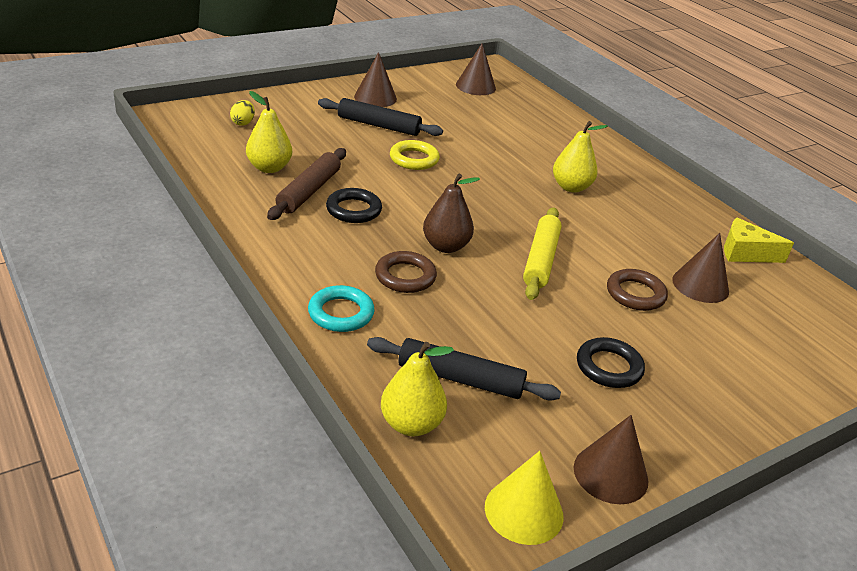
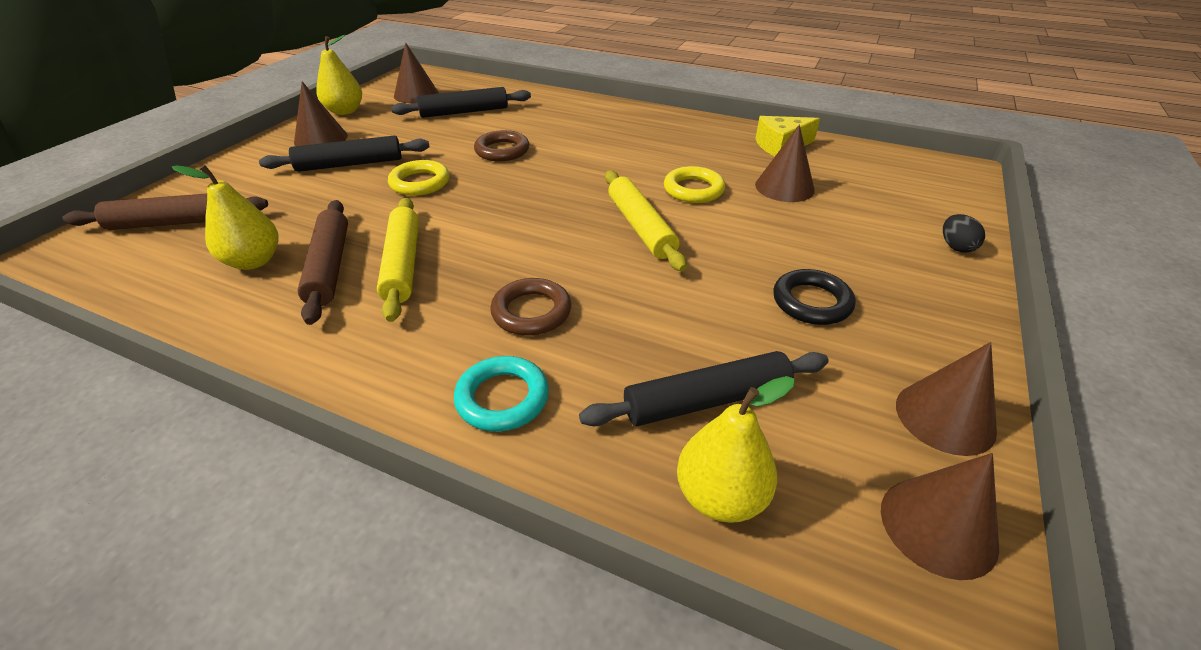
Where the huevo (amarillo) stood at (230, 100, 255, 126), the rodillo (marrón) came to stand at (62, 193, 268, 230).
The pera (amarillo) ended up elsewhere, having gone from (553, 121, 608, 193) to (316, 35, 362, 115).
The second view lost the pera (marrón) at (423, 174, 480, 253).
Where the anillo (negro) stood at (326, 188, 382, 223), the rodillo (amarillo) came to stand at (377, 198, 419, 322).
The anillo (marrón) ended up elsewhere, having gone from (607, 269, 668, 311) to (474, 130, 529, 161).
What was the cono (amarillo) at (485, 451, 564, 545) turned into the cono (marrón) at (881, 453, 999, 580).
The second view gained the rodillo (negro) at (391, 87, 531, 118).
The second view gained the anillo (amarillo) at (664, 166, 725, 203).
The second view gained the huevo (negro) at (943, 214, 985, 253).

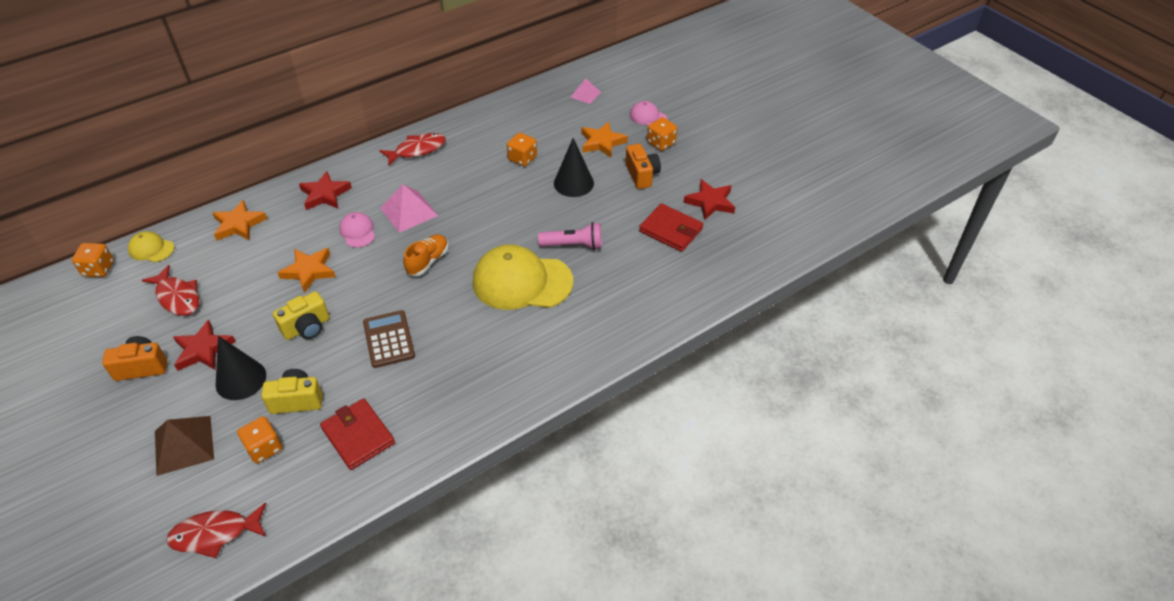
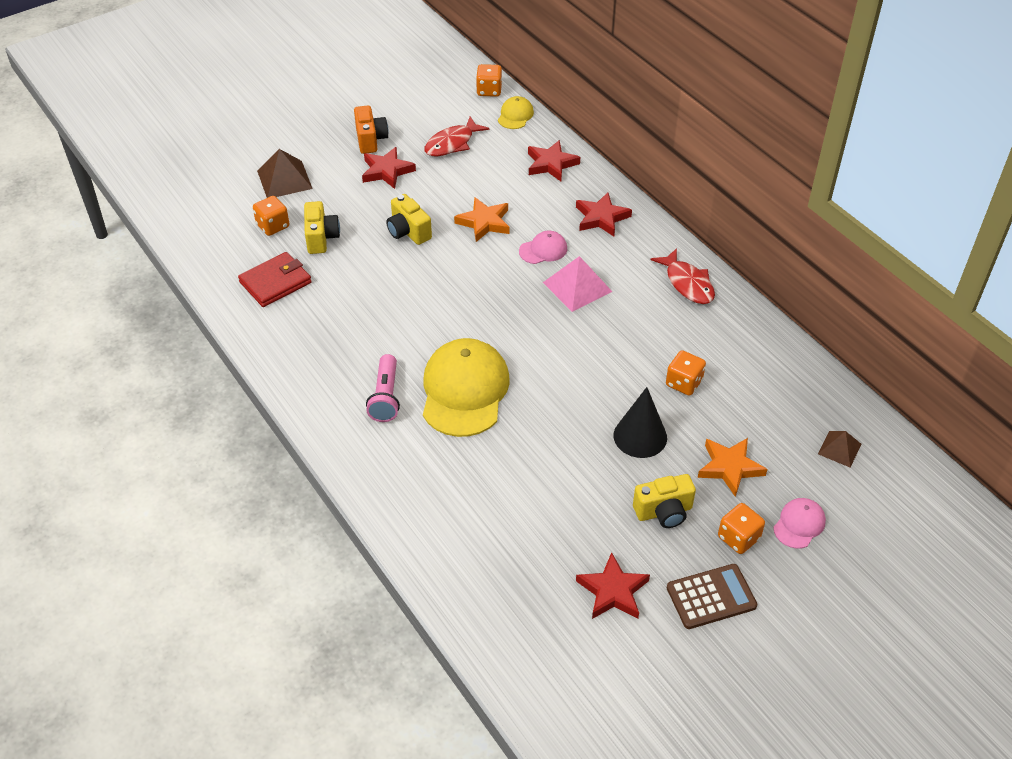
What was the pirámide (rosa) at (571, 79, 601, 104) turned into the pirámide (marrón) at (818, 431, 862, 467).
What was the cámara (naranja) at (626, 144, 661, 189) turned into the cámara (amarillo) at (633, 474, 696, 528).
What was the estrella (naranja) at (213, 200, 267, 240) turned into the estrella (rojo) at (528, 140, 580, 181).
The second view lost the cartera (rojo) at (639, 203, 703, 252).
The lámpara de mano (rosa) ended up elsewhere, having gone from (538, 222, 602, 250) to (366, 354, 400, 422).
The second view lost the zapato (naranja) at (403, 234, 448, 276).
The calculadora (marrón) ended up elsewhere, having gone from (363, 310, 415, 368) to (667, 564, 757, 629).
The second view lost the cono (negro) at (215, 336, 266, 400).
The second view lost the pez (rojo) at (166, 503, 266, 558).

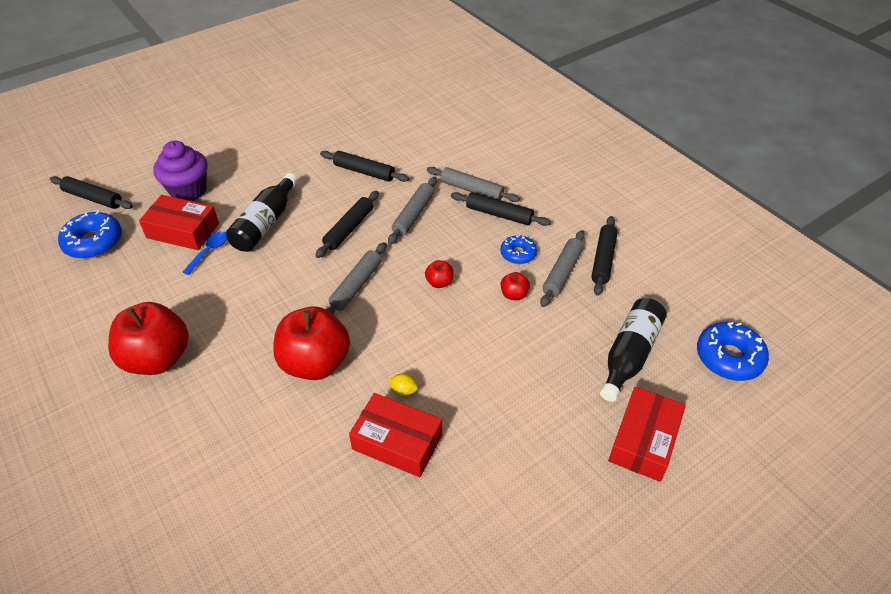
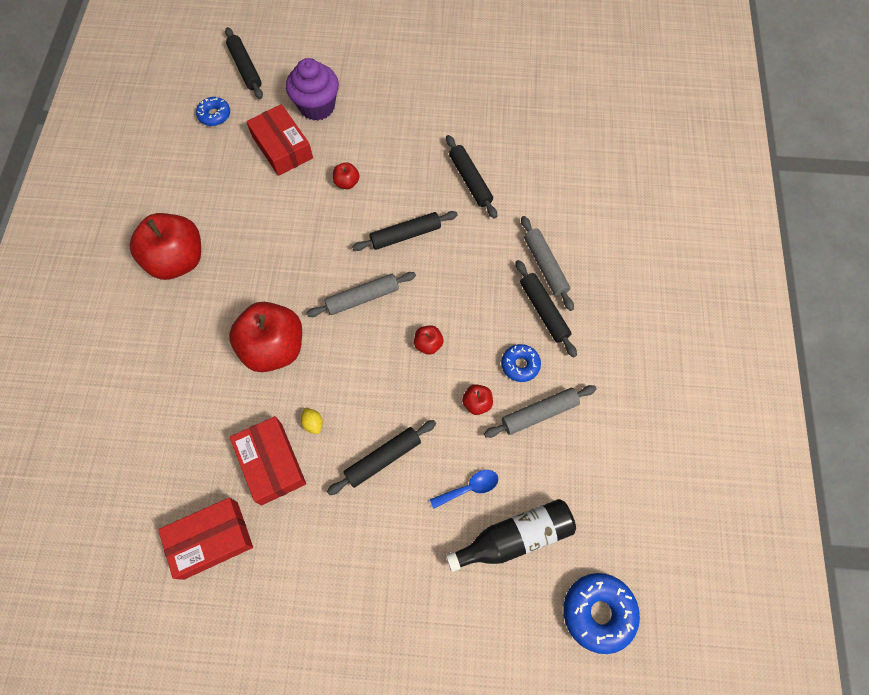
Where the botella (negro) stood at (226, 173, 298, 252), the manzana (rojo) came to stand at (333, 162, 360, 189).
The second view lost the rodillo (gris) at (388, 177, 437, 244).
The size of the rosquilla (azul) at (58, 211, 122, 259) changed by a factor of 0.61.
The rodillo (negro) ended up elsewhere, having gone from (591, 216, 618, 296) to (327, 420, 436, 495).
The cuchara (azul) ended up elsewhere, having gone from (183, 231, 227, 275) to (430, 470, 498, 509).
The caja (rojo) ended up elsewhere, having gone from (608, 387, 686, 482) to (158, 498, 253, 580).

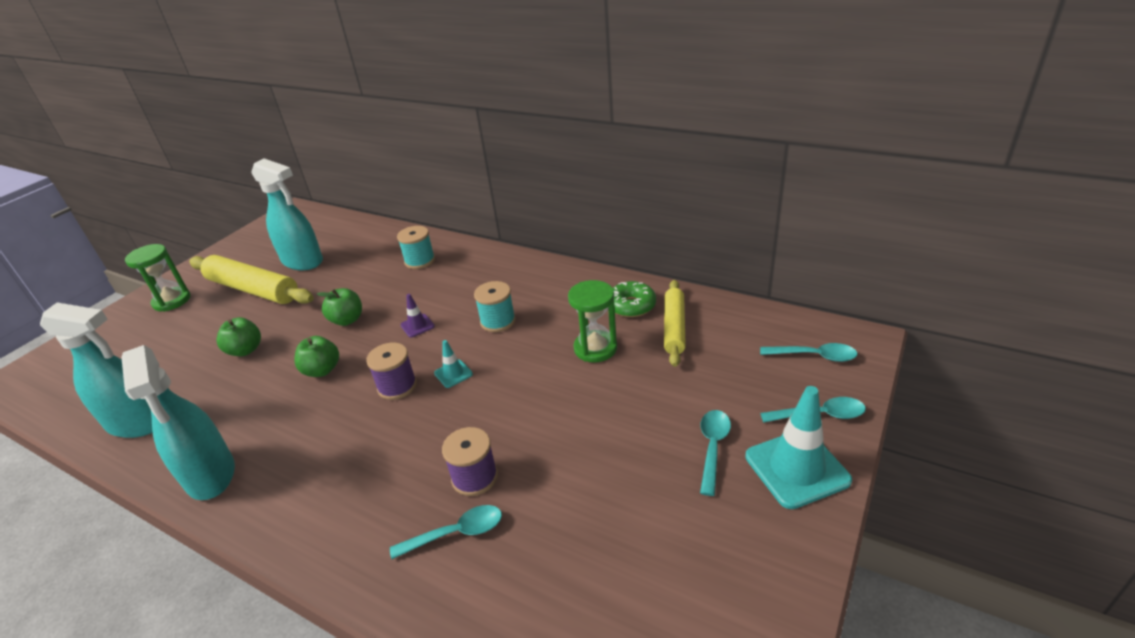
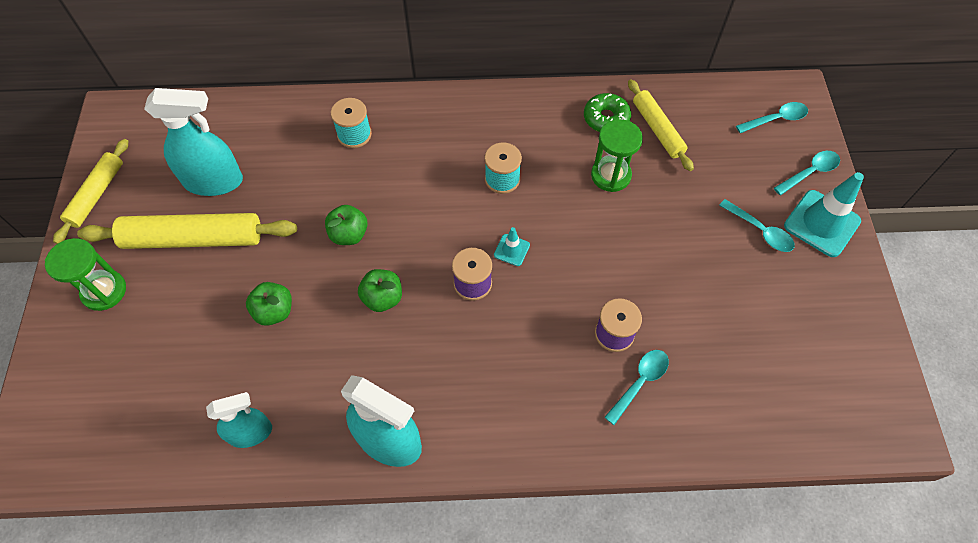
The second view lost the cono de tráfico (morado) at (400, 294, 435, 338).
The size of the pulverizador (turquesa) at (40, 303, 153, 438) changed by a factor of 0.62.
The cuchara (turquesa) at (700, 410, 731, 496) ended up facing another way, 150 degrees clockwise from before.
The second view gained the rodillo (amarillo) at (53, 139, 128, 244).

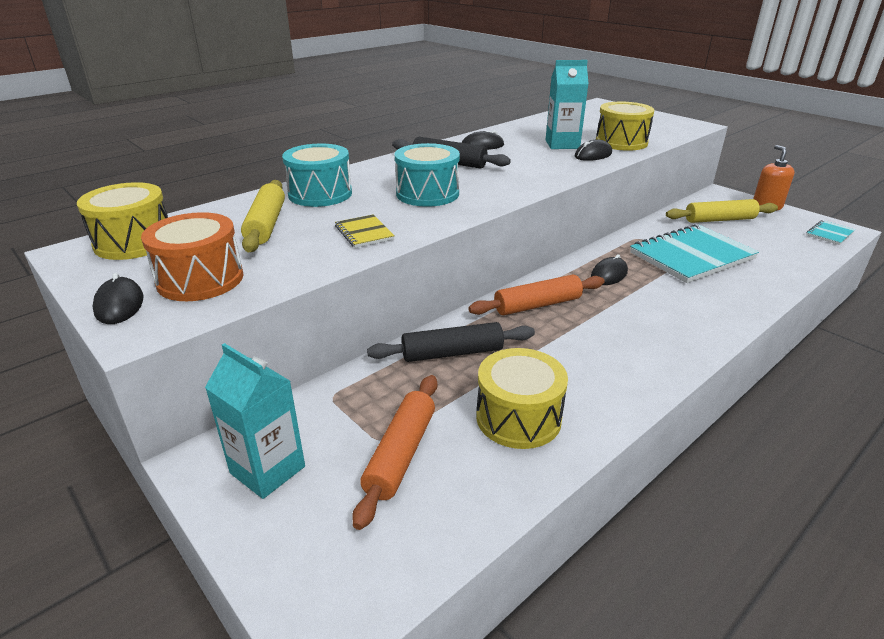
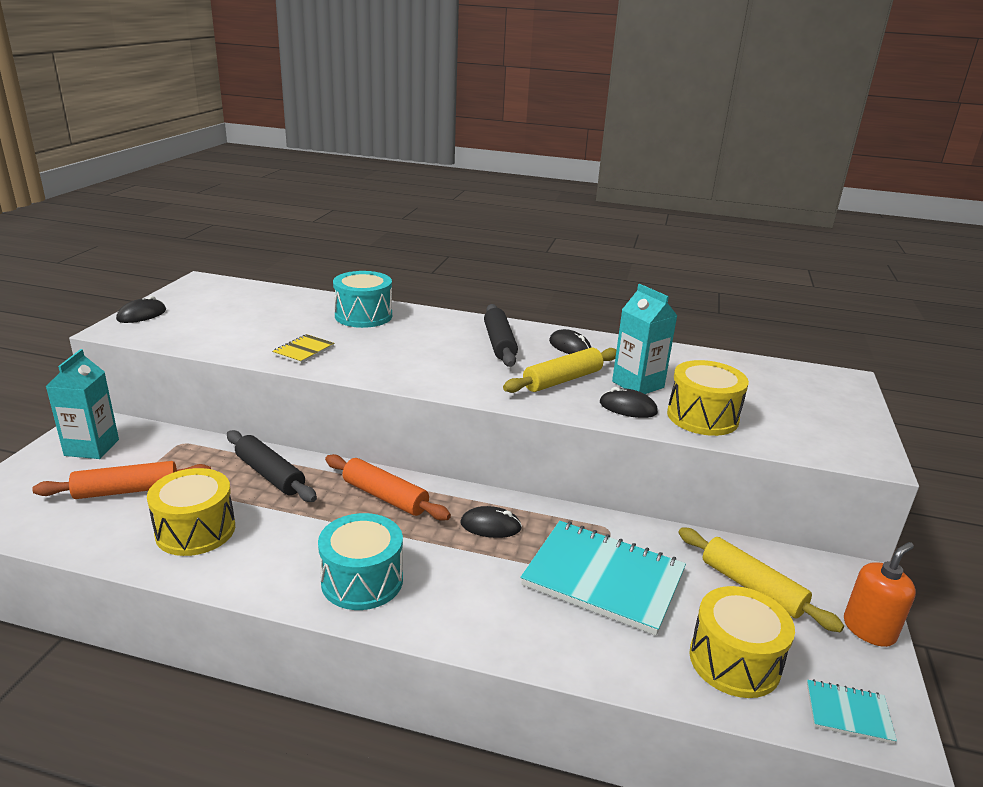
The tambor (turquesa) ended up elsewhere, having gone from (395, 143, 460, 207) to (318, 513, 403, 610).
The rodillo (amarillo) ended up elsewhere, having gone from (241, 180, 285, 252) to (503, 348, 617, 393).
The tambor (amarillo) ended up elsewhere, having gone from (77, 182, 168, 260) to (689, 586, 795, 698).
The second view lost the tambor (naranja) at (141, 212, 243, 301).

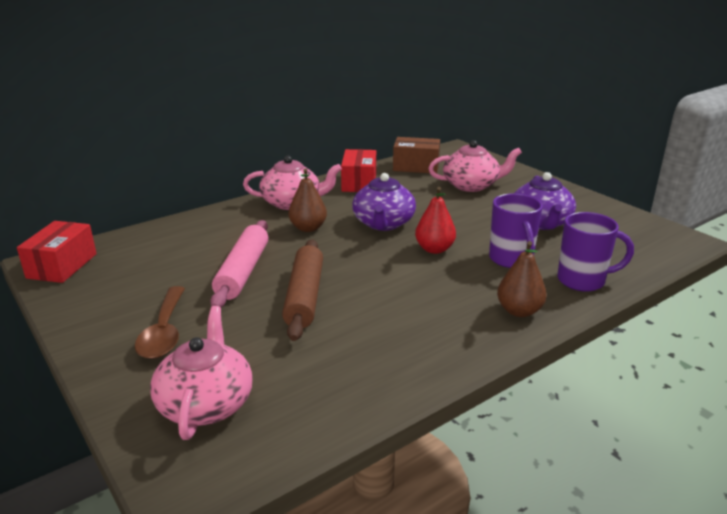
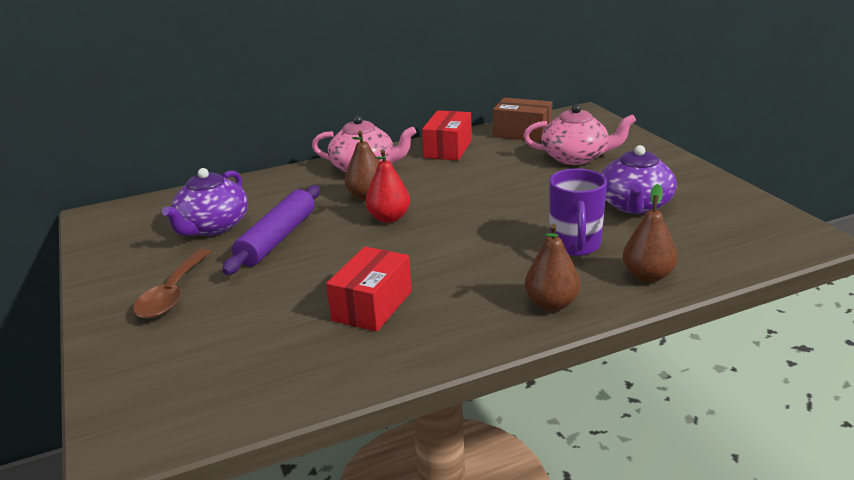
The tetera (morado) ended up elsewhere, having gone from (352, 173, 416, 231) to (162, 168, 248, 236).
The pera (rojo) ended up elsewhere, having gone from (415, 187, 456, 254) to (366, 149, 410, 223).
Where the taza (morado) stood at (557, 212, 634, 292), the pera (marrón) came to stand at (623, 184, 678, 282).
What was the rodillo (rosa) at (210, 220, 268, 308) turned into the rodillo (morado) at (222, 185, 320, 275).
The caja (rojo) ended up elsewhere, having gone from (17, 221, 97, 283) to (326, 247, 412, 332).
The second view lost the rodillo (marrón) at (282, 239, 323, 341).
The second view lost the tetera (rosa) at (150, 306, 253, 440).

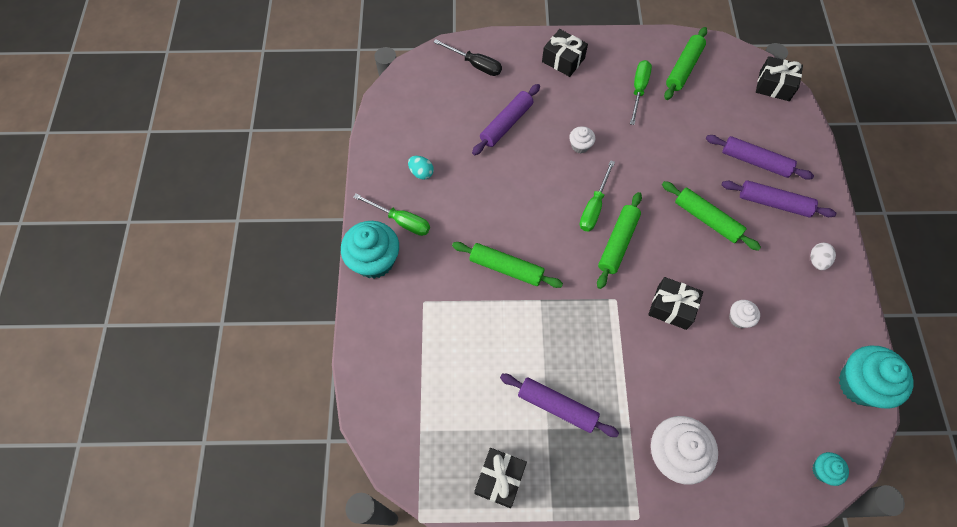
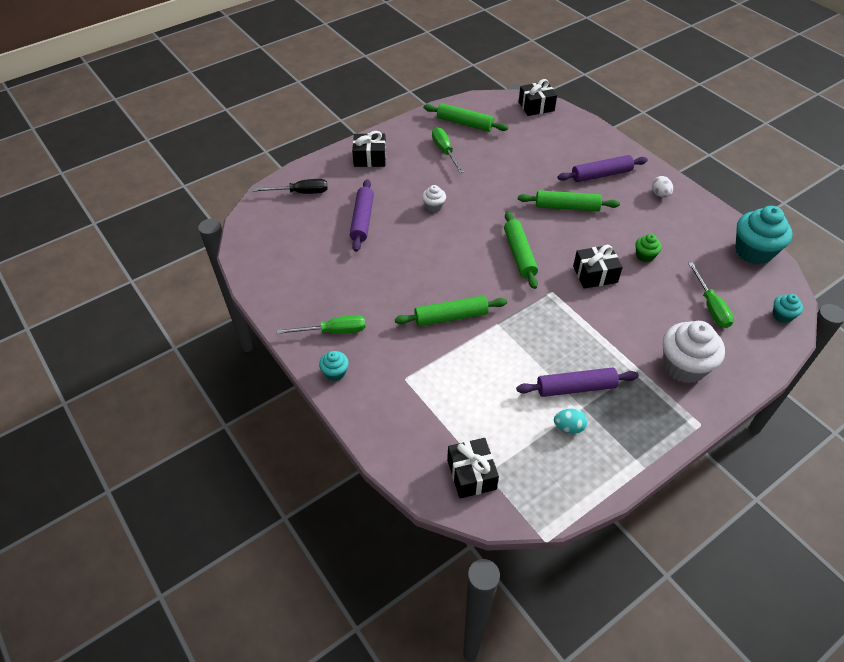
The rodillo (verde) at (664, 27, 707, 100) ended up facing another way, 60 degrees counterclockwise from before.
The second view lost the rodillo (morado) at (706, 135, 814, 180).
The huevo (turquesa) ended up elsewhere, having gone from (408, 156, 434, 180) to (554, 409, 587, 434).
The destornillador (verde) ended up elsewhere, having gone from (579, 160, 615, 232) to (688, 262, 734, 328).
The size of the magdalena (turquesa) at (341, 221, 399, 279) changed by a factor of 0.49.
What was the magdalena (blanco) at (729, 300, 760, 328) turned into the magdalena (verde) at (635, 234, 662, 262).
The regalo (negro) ended up elsewhere, having gone from (474, 448, 527, 508) to (447, 438, 499, 498).

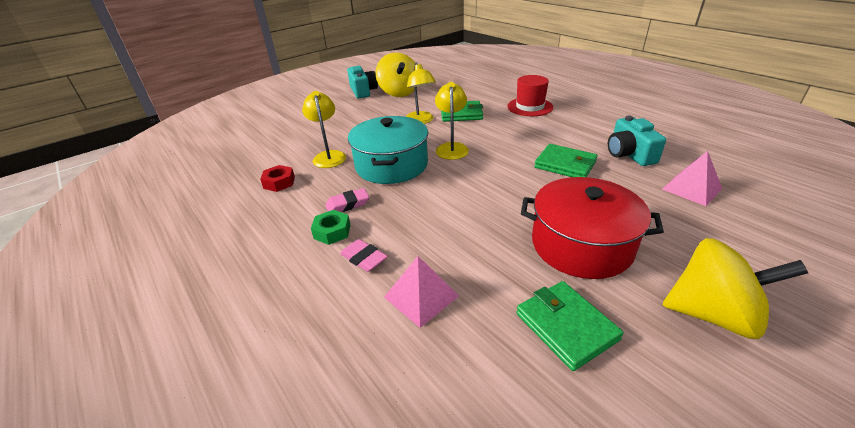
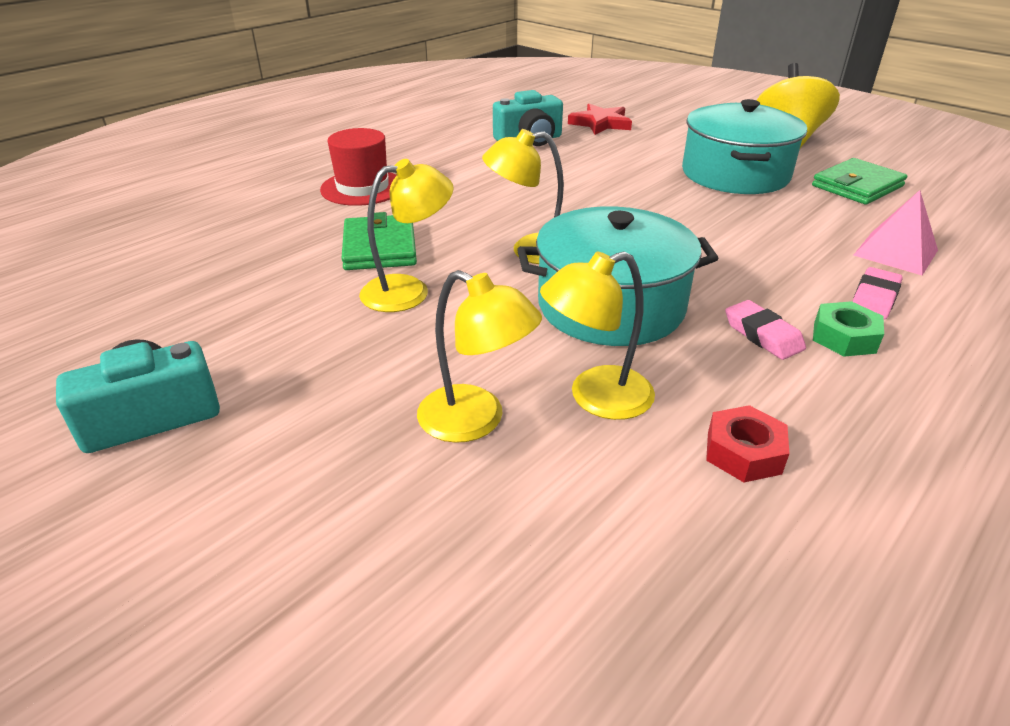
The second view lost the peonza (amarillo) at (375, 53, 415, 97).
The second view lost the cartera (verde) at (534, 144, 597, 177).
Where the pirámide (rosa) stood at (662, 151, 722, 206), the estrella (rojo) came to stand at (568, 104, 632, 135).
What was the olla (rojo) at (521, 177, 664, 279) turned into the olla (turquesa) at (682, 99, 807, 194).
The second view gained the lámpara (amarillo) at (417, 270, 542, 443).

